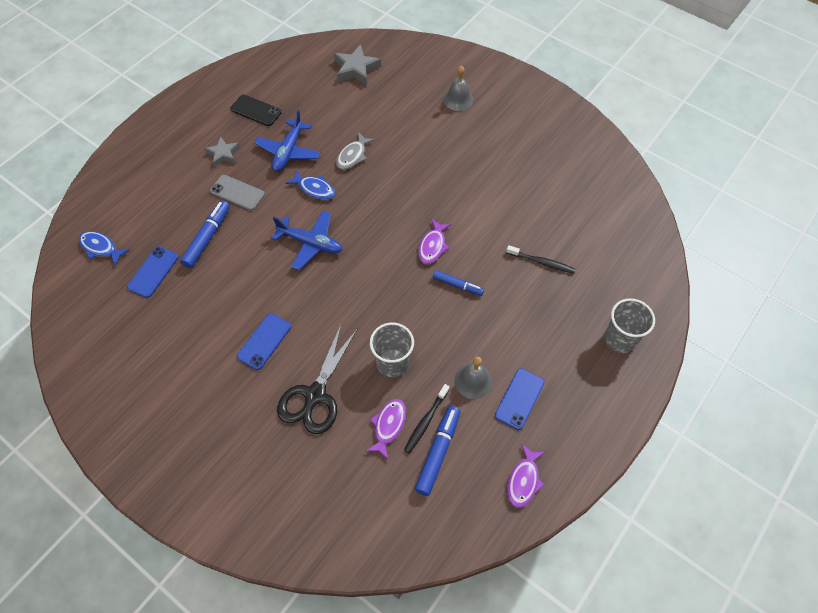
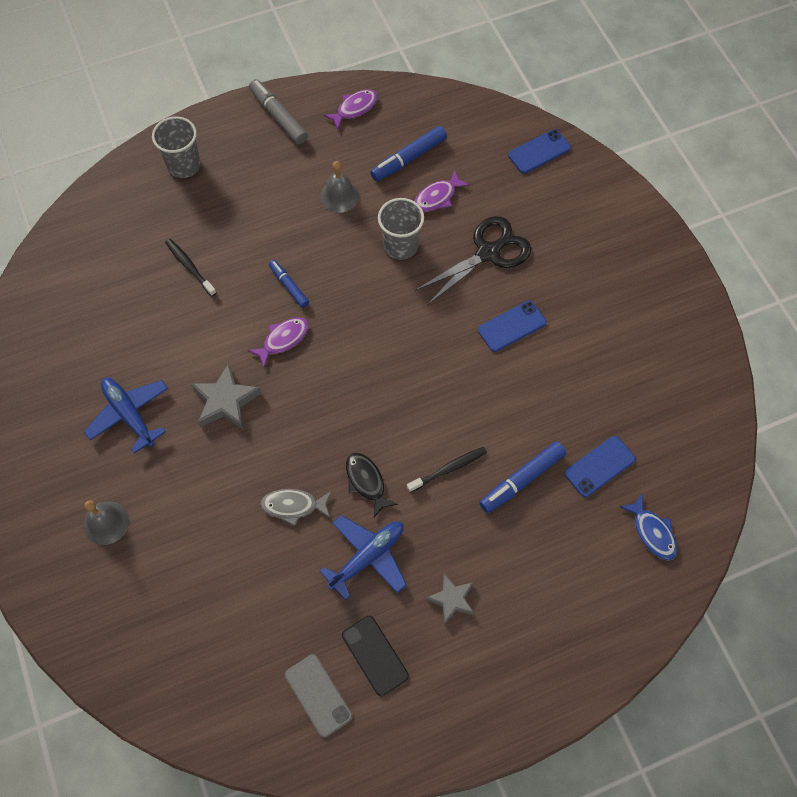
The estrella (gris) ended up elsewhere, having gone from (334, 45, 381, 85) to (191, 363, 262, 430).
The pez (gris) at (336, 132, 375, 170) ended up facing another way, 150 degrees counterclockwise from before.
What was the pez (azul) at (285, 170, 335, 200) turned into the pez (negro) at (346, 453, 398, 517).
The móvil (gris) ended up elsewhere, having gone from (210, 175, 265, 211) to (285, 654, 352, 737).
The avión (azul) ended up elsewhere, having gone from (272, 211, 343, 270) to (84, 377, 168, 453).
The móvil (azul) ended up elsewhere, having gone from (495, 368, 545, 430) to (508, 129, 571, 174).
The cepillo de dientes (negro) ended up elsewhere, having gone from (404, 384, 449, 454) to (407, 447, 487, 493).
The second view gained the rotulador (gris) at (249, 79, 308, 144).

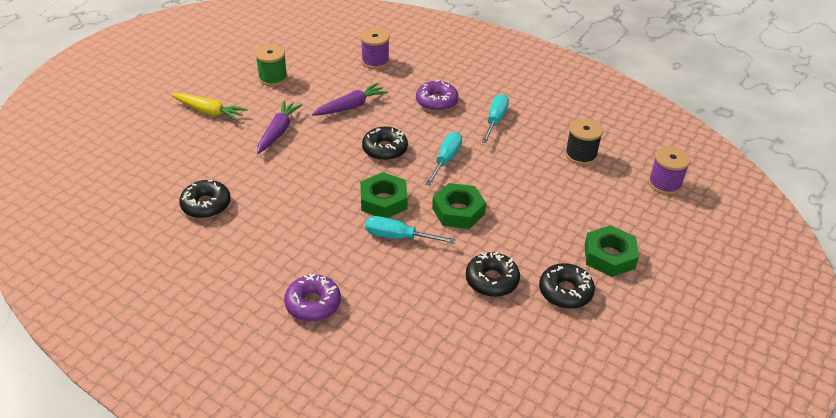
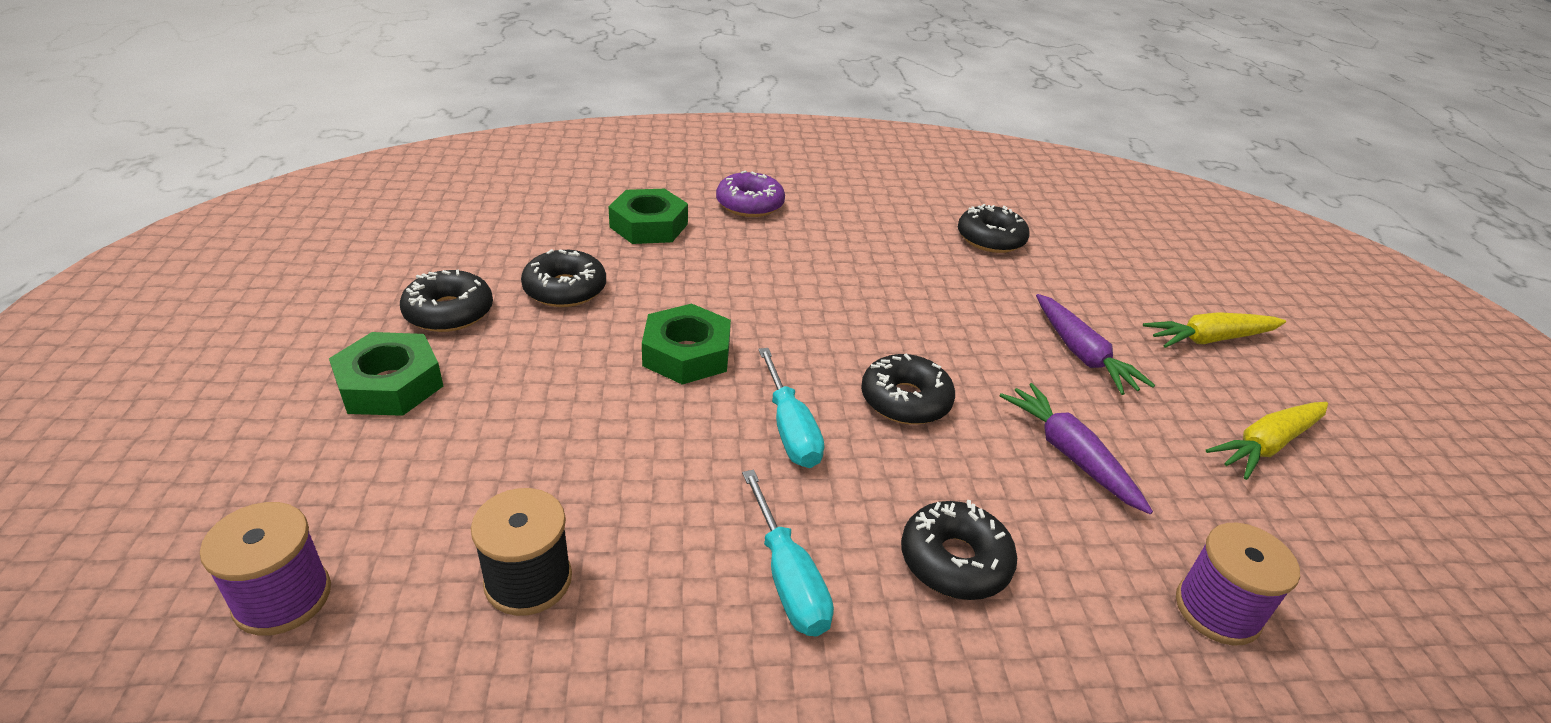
Where the carrete (verde) stood at (255, 44, 288, 86), the zanahoria (amarillo) came to stand at (1206, 402, 1328, 480).
What was the rosquilla (morado) at (416, 80, 458, 111) turned into the rosquilla (negro) at (901, 500, 1017, 600).
The zanahoria (morado) at (312, 83, 388, 116) ended up facing another way, 135 degrees clockwise from before.
The tuerca (verde) ended up elsewhere, having gone from (360, 172, 408, 218) to (608, 189, 688, 244).
The second view lost the destornillador (turquesa) at (365, 216, 456, 244).

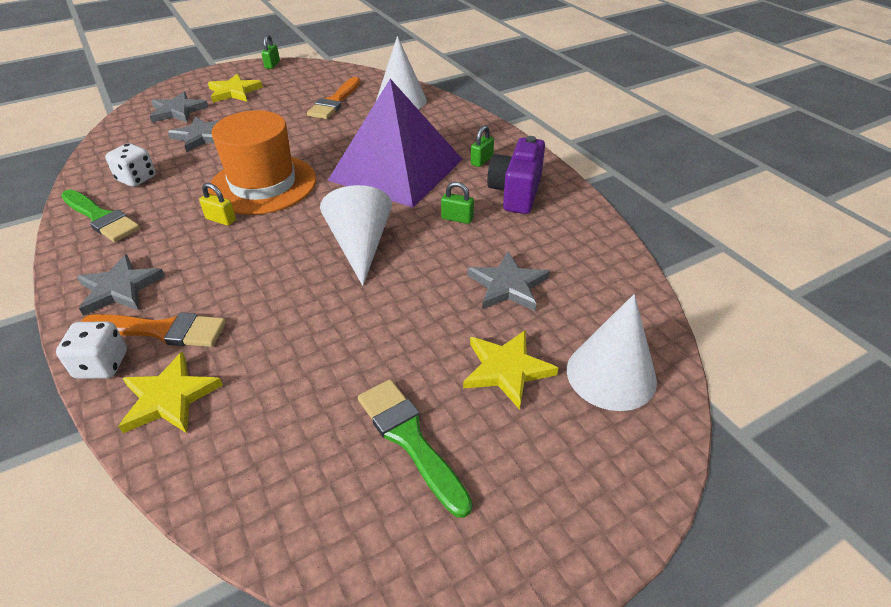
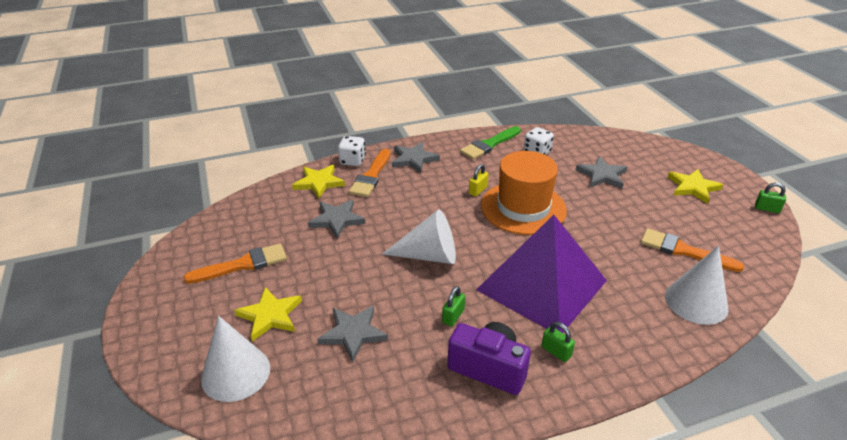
The estrella (gris) ended up elsewhere, having gone from (150, 92, 208, 123) to (308, 200, 365, 239).
What was the pincel (verde) at (358, 379, 473, 518) turned into the pincel (naranja) at (183, 243, 287, 284).

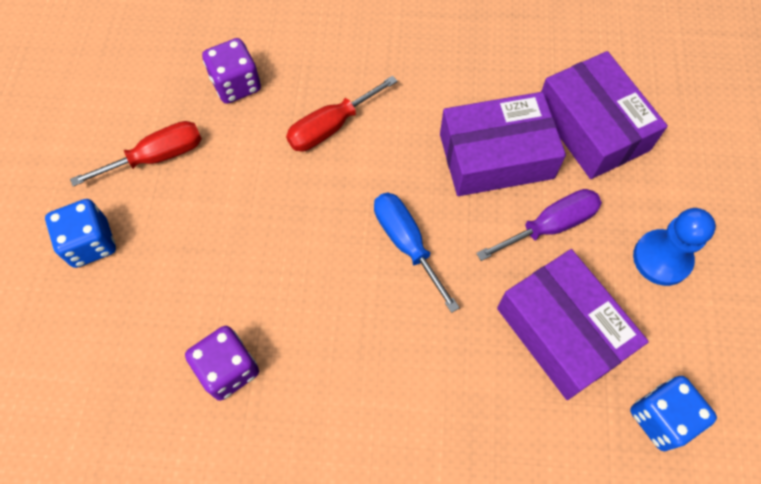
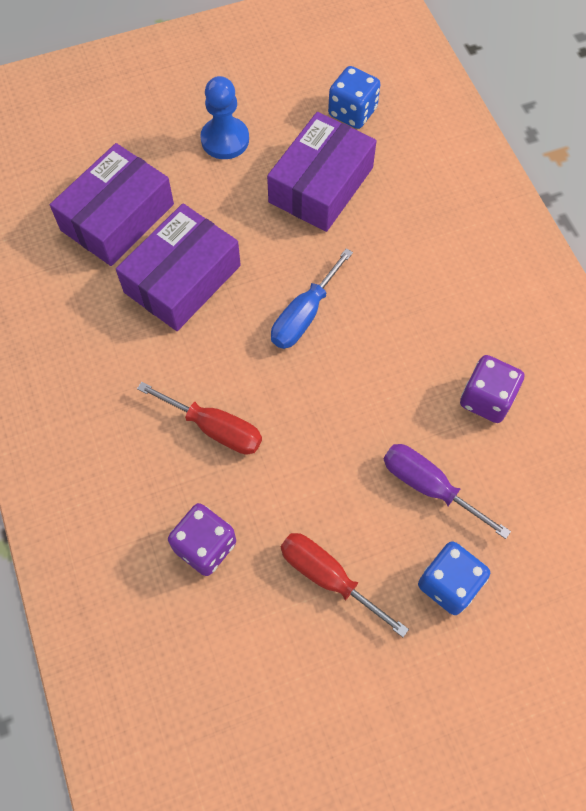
The caja (morado) at (440, 92, 566, 196) ended up facing another way, 75 degrees clockwise from before.
The destornillador (morado) ended up elsewhere, having gone from (476, 189, 602, 261) to (383, 444, 511, 539).

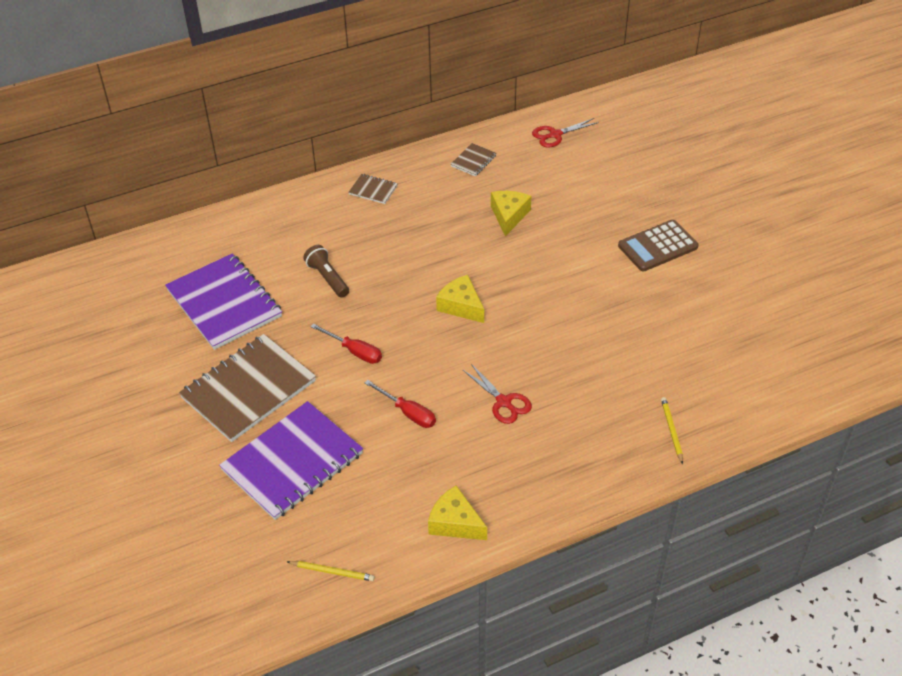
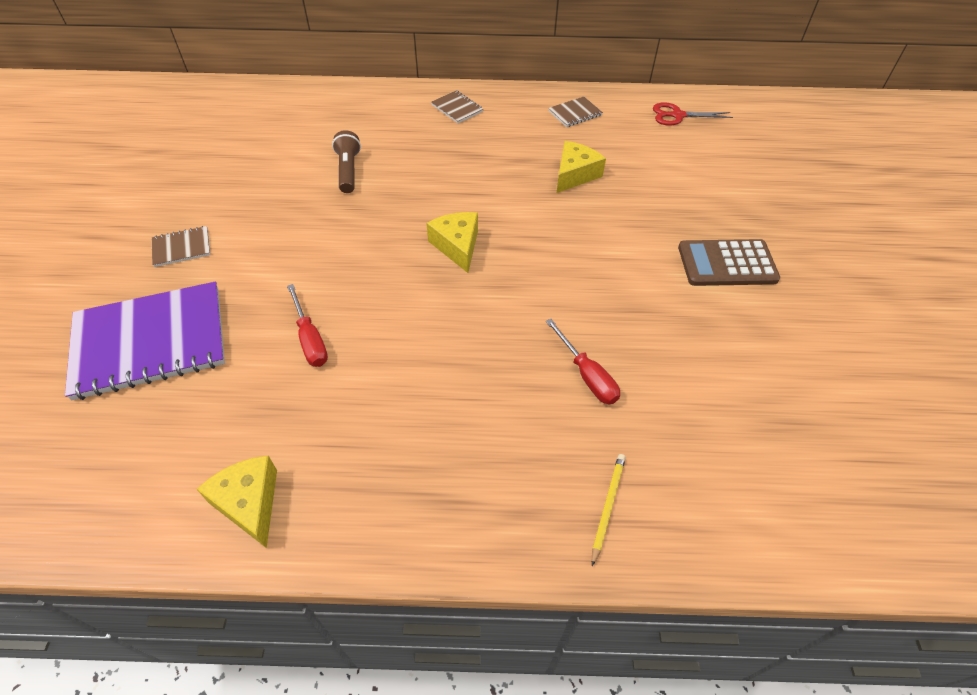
The second view lost the cuaderno (morado) at (165, 253, 282, 350).
The destornillador (rojo) ended up elsewhere, having gone from (310, 324, 382, 364) to (546, 319, 620, 404).
The size of the cuaderno (marrón) at (179, 334, 316, 442) changed by a factor of 0.43.
The second view lost the tijeras (rojo) at (463, 364, 532, 424).
The second view lost the lápiz (amarillo) at (287, 561, 375, 581).

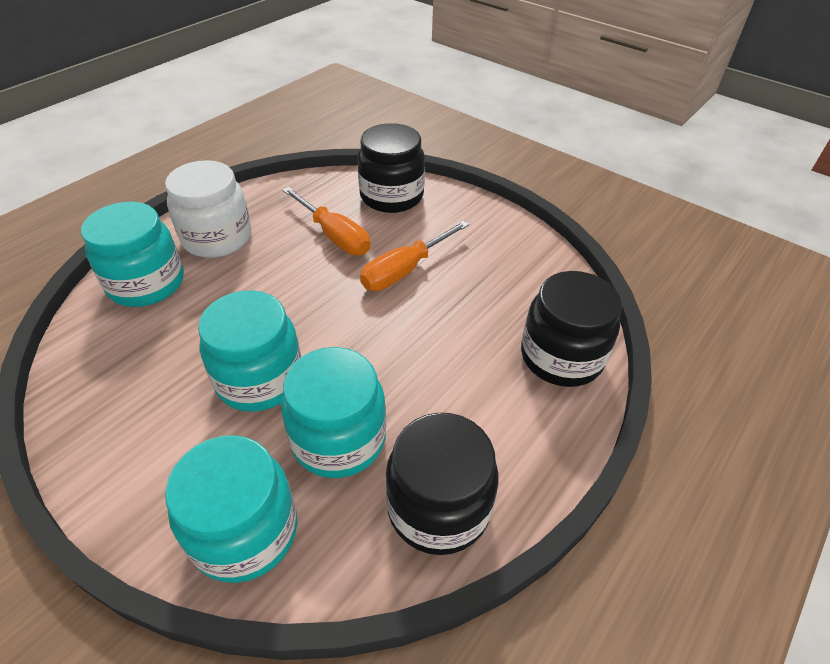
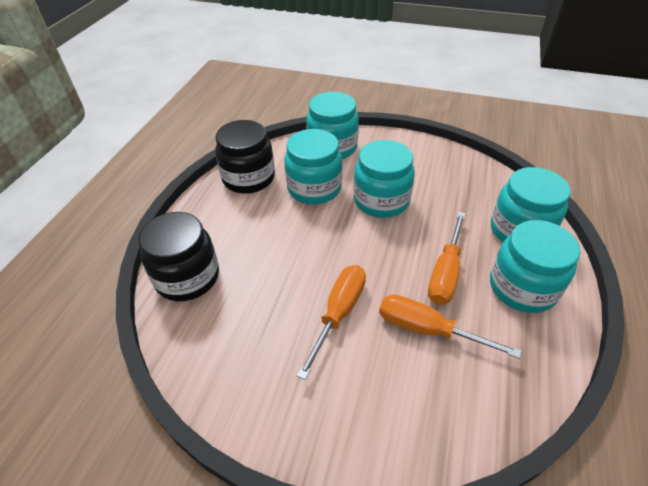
The second view lost the tarro (negro) at (357, 123, 425, 213).
What was the tarro (blanco) at (165, 160, 251, 258) turned into the tarro (turquesa) at (490, 220, 580, 313).
The second view gained the destornillador (naranja) at (428, 212, 466, 305).

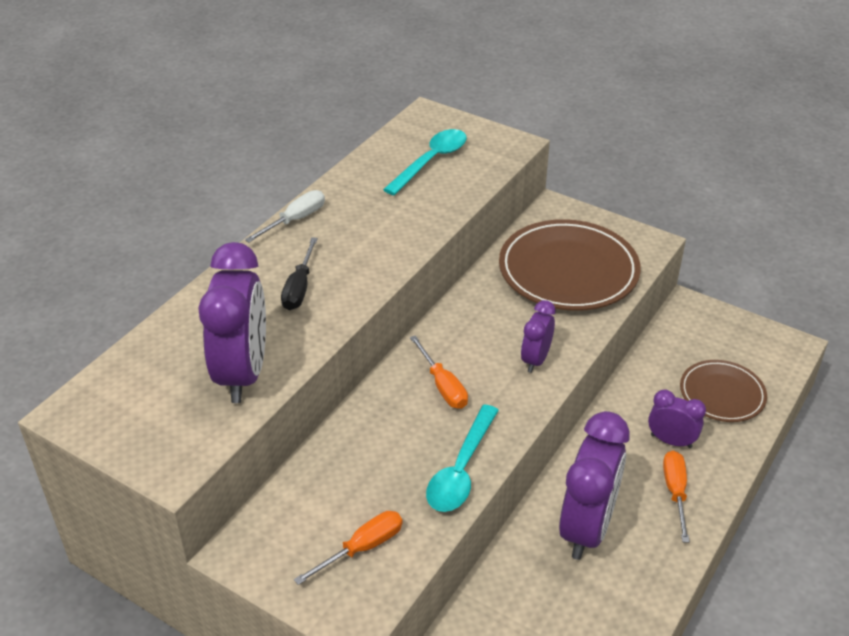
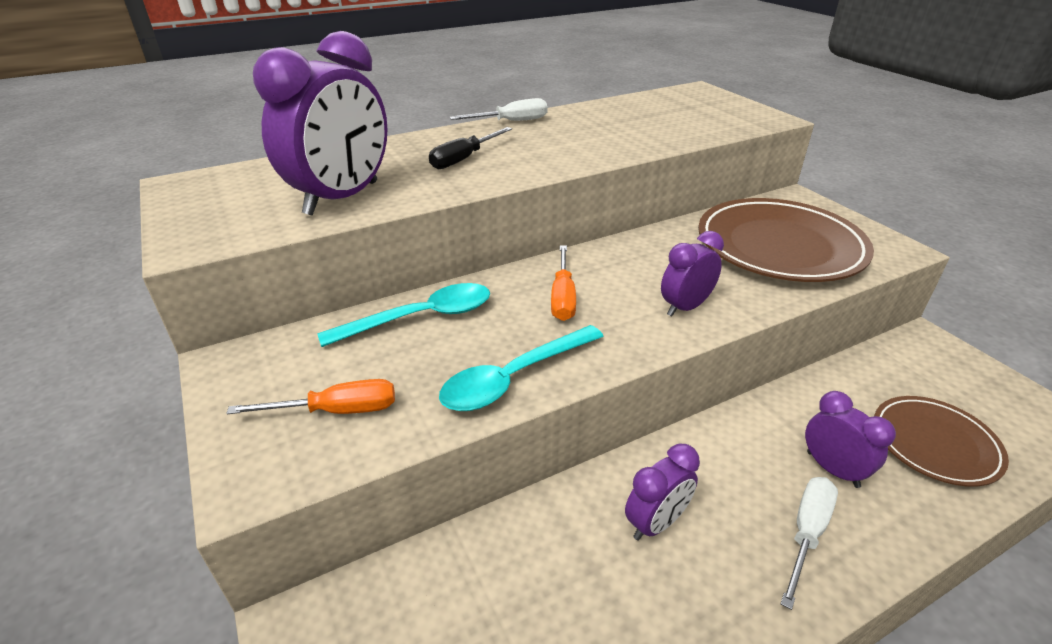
The cuchara (turquesa) ended up elsewhere, having gone from (383, 129, 467, 195) to (317, 283, 490, 347).
The size of the despertador (morado) at (559, 411, 630, 560) changed by a factor of 0.52.
What was the destornillador (naranja) at (663, 450, 690, 543) turned into the destornillador (blanco) at (780, 477, 838, 610).

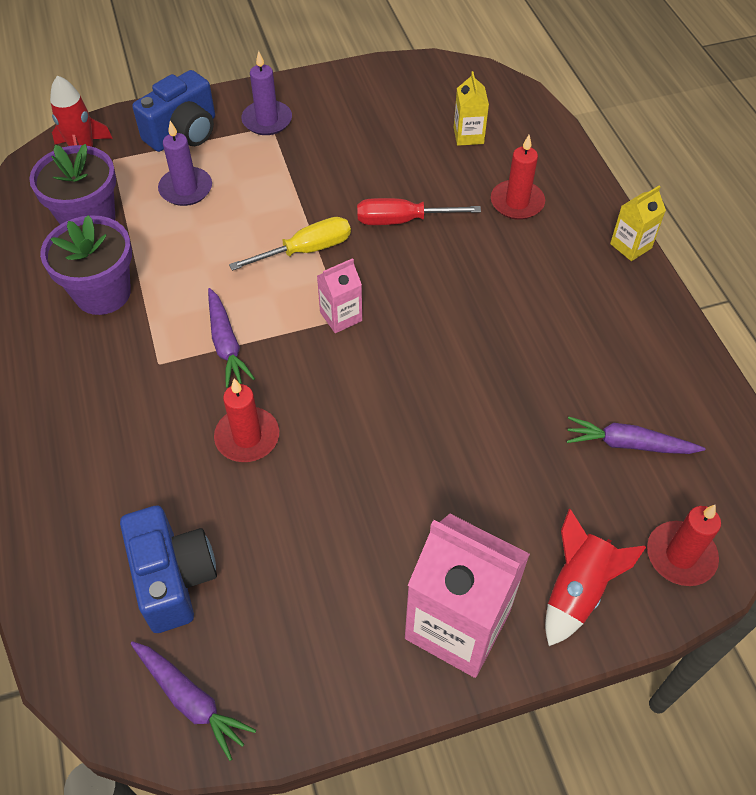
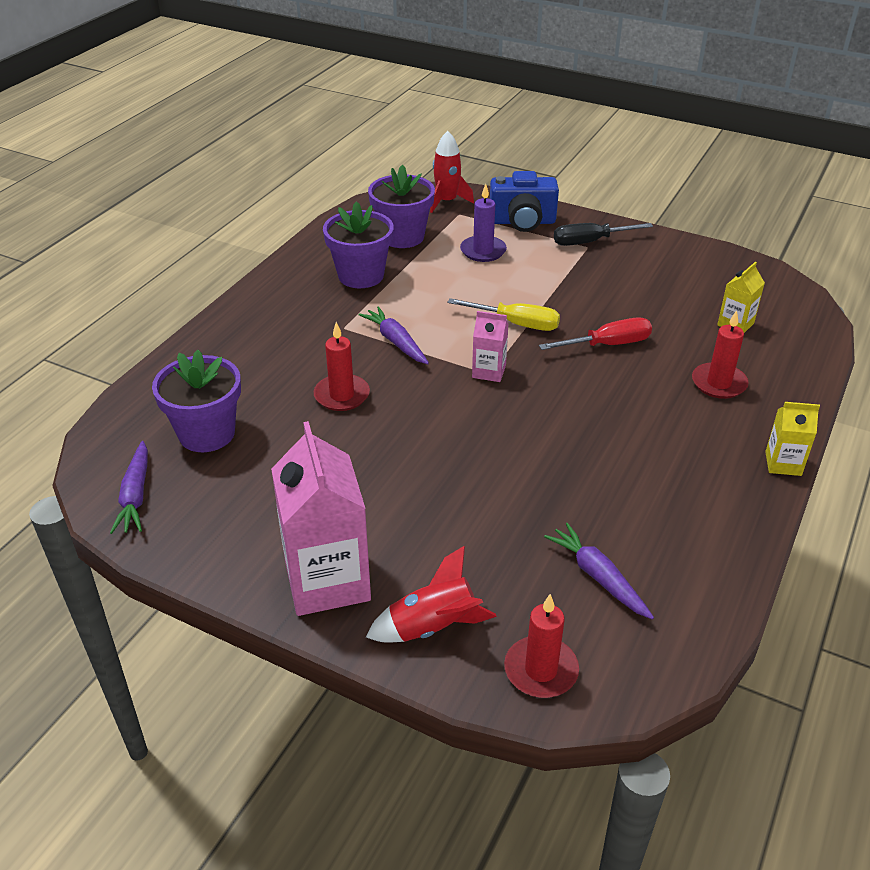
Where the vela (morado) stood at (241, 51, 292, 135), the destornillador (negro) came to stand at (554, 223, 653, 246).
The destornillador (rojo) at (357, 198, 481, 225) ended up facing another way, 120 degrees clockwise from before.
The zanahoria (morado) at (208, 288, 255, 388) ended up facing another way, 120 degrees clockwise from before.
Where the cámara (azul) stood at (120, 506, 217, 633), the maceta (morado) came to stand at (152, 350, 241, 452).

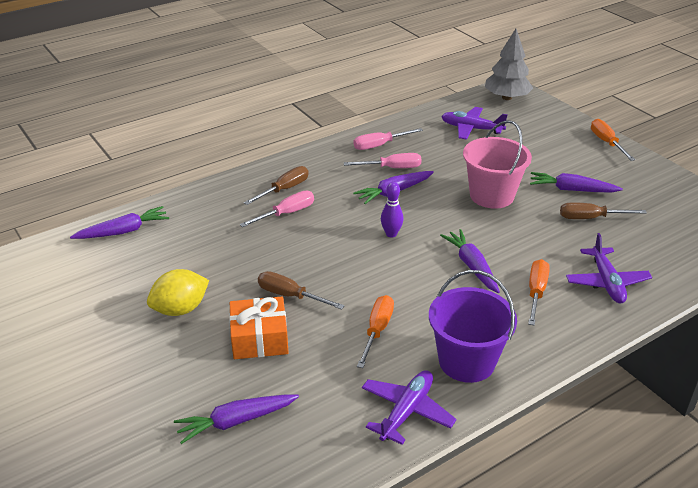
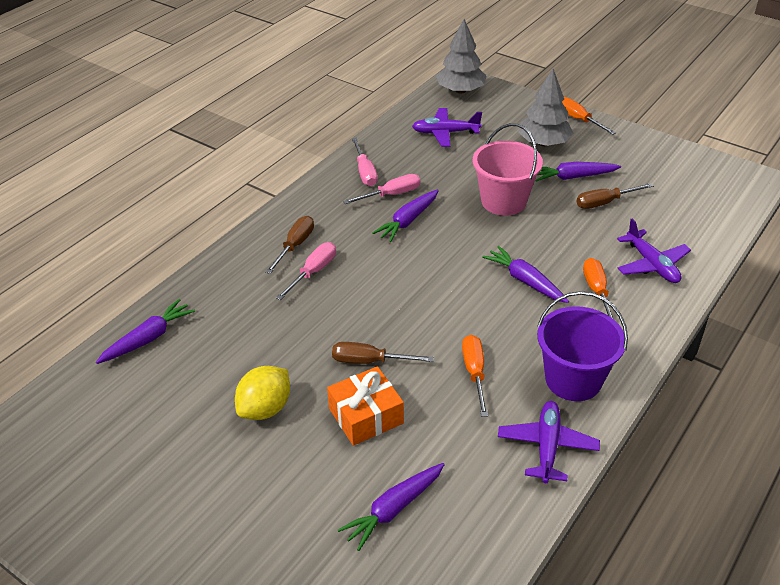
The destornillador (rosa) at (354, 128, 423, 150) ended up facing another way, 60 degrees counterclockwise from before.
The second view lost the bolo (morado) at (381, 182, 404, 237).
The second view gained the árbol (gris) at (518, 69, 574, 146).

